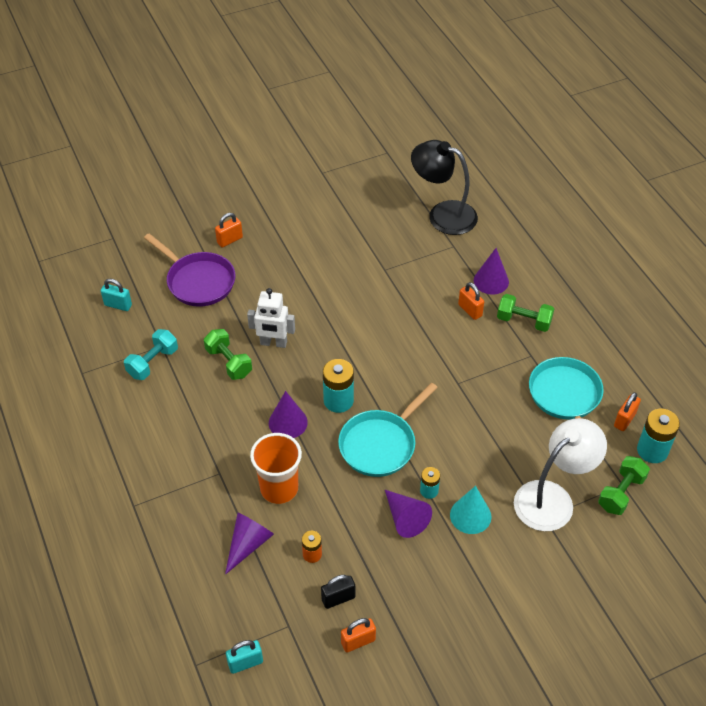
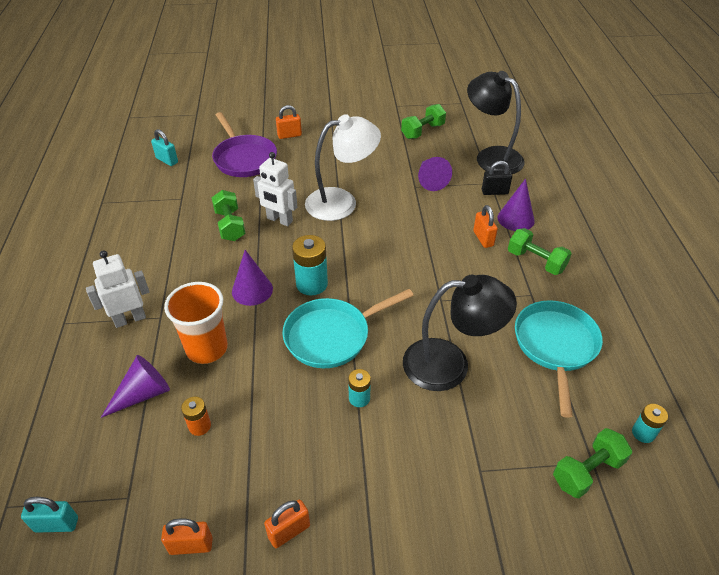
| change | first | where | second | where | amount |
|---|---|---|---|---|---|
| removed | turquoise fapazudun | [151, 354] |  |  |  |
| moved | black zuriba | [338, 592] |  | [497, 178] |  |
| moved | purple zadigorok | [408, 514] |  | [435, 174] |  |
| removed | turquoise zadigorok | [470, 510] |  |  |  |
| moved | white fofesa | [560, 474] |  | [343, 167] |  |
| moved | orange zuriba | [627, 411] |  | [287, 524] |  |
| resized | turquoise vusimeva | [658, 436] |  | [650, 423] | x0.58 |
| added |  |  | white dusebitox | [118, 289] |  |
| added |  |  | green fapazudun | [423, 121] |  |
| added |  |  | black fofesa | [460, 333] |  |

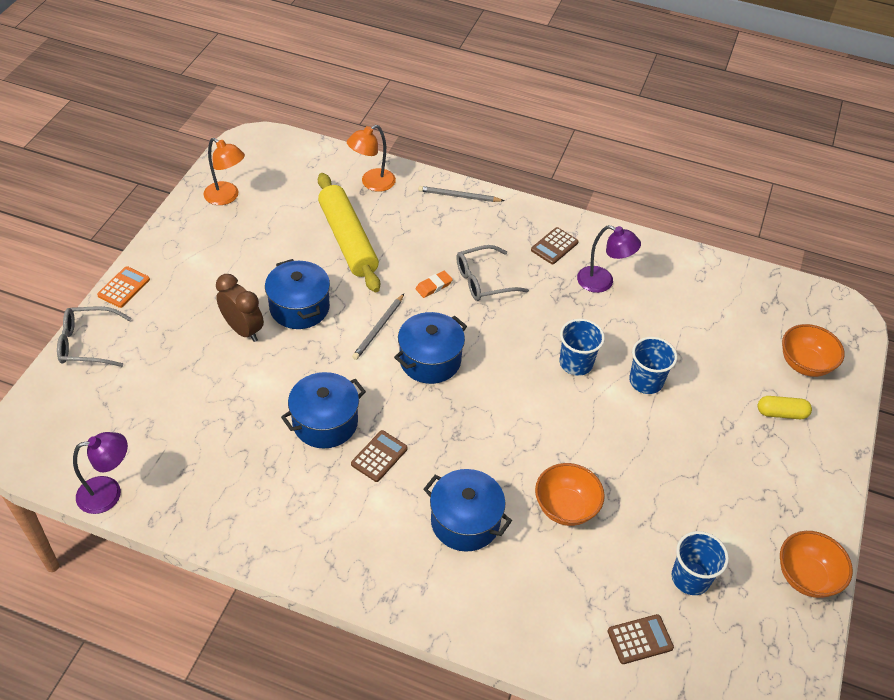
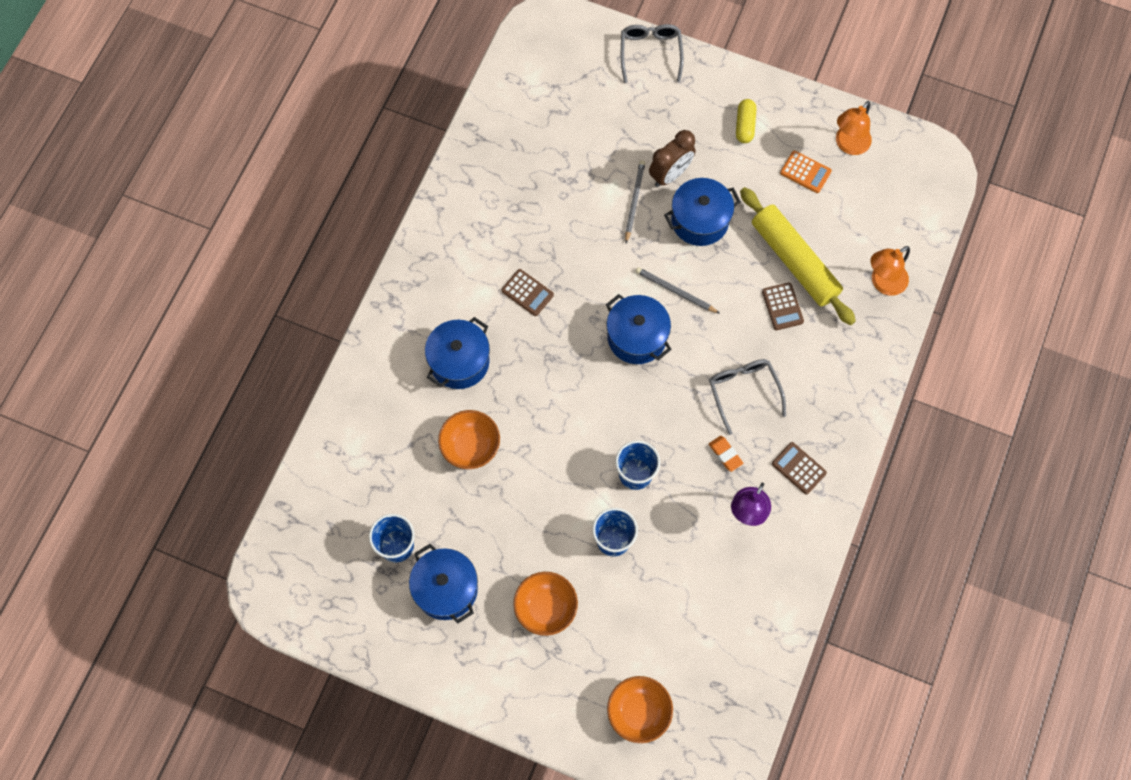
| change | first | where | second | where | amount |
|---|---|---|---|---|---|
| removed | purple fofesa | [100, 473] |  |  |  |
| moved | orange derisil | [123, 287] |  | [806, 172] |  |
| moved | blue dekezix | [323, 410] |  | [443, 583] |  |
| turned | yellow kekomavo | [349, 232] |  | [798, 256] | 75 degrees clockwise |
| turned | orange fofesa | [371, 158] |  | [890, 271] | 90 degrees counterclockwise |
| moved | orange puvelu | [434, 284] |  | [726, 454] |  |
| moved | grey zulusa | [461, 194] |  | [635, 201] |  |
| moved | brown derisil | [641, 639] |  | [783, 306] |  |
| moved | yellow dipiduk | [785, 407] |  | [746, 121] |  |
| moved | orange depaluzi | [816, 564] |  | [545, 604] |  |

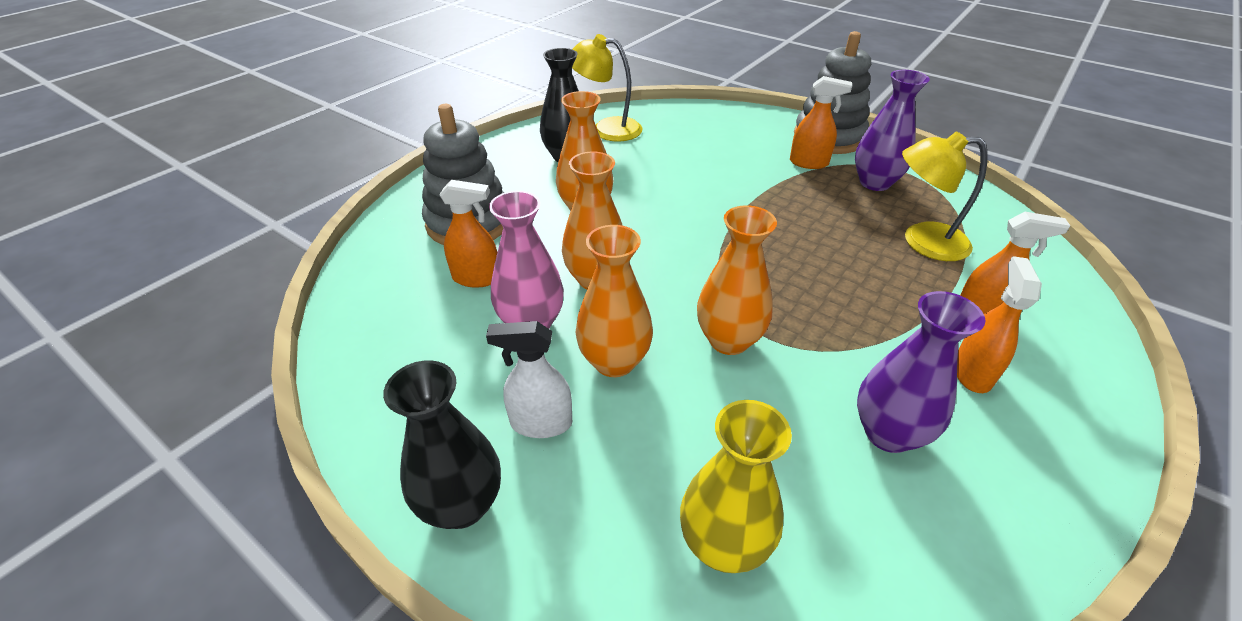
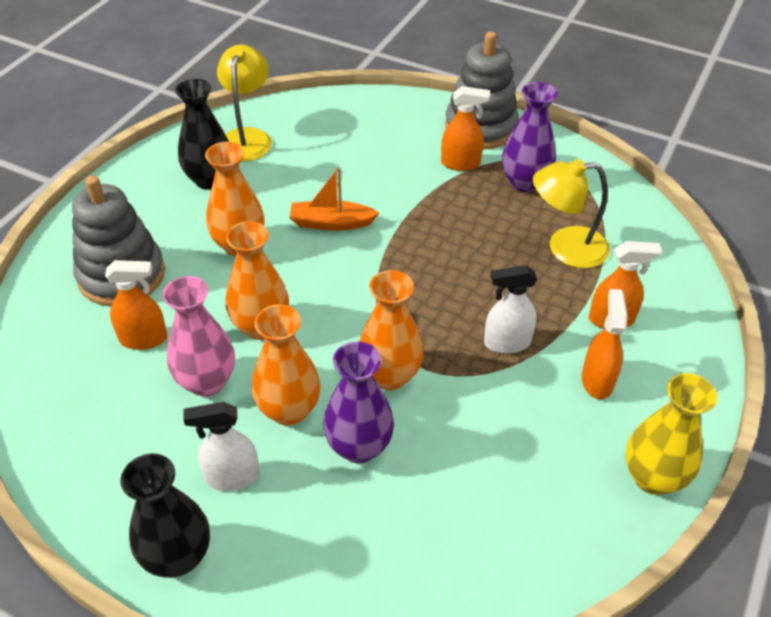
| change | first | where | second | where | amount |
|---|---|---|---|---|---|
| turned | yellow fofesa | [607, 88] |  | [244, 103] | 90 degrees clockwise |
| moved | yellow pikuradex | [736, 486] |  | [672, 434] |  |
| moved | purple pikuradex | [921, 372] |  | [358, 402] |  |
| added |  |  | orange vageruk | [334, 198] |  |
| added |  |  | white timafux | [510, 309] |  |

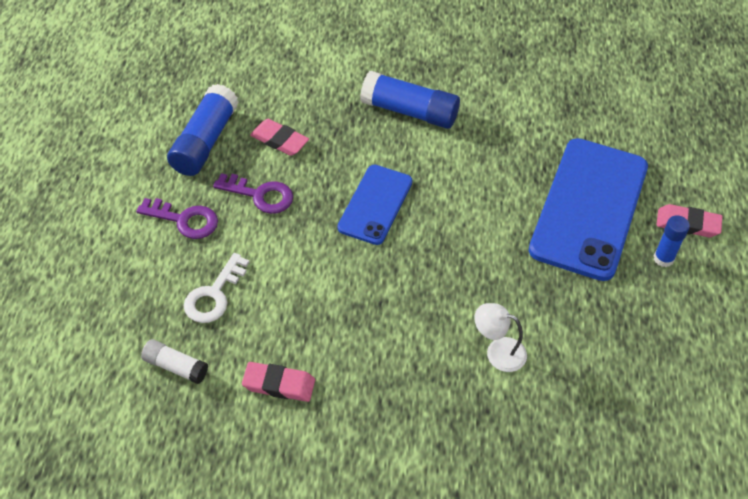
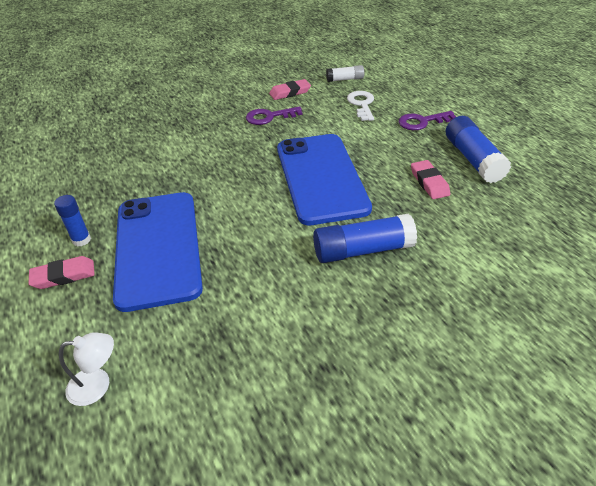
| change | first | where | second | where | amount |
|---|---|---|---|---|---|
| moved | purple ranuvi | [253, 193] |  | [274, 115] |  |
| turned | pink puvelu | [279, 137] |  | [431, 179] | 75 degrees clockwise |
| resized | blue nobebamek | [375, 205] |  | [324, 179] | x1.77 |
| moved | white fofesa | [500, 337] |  | [86, 369] |  |

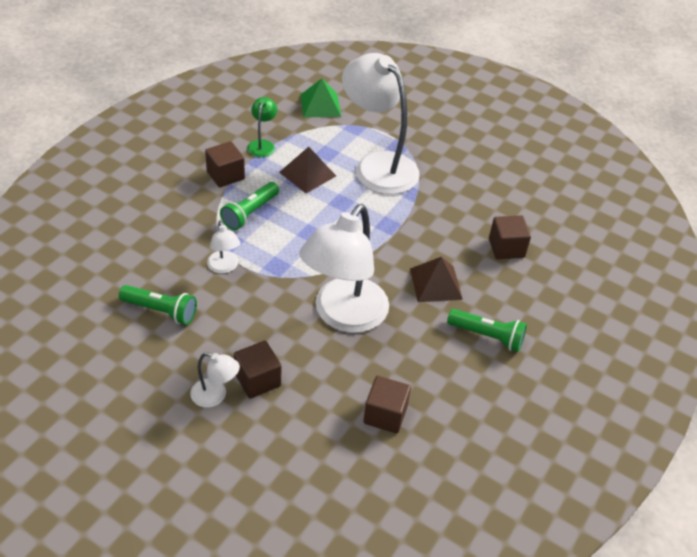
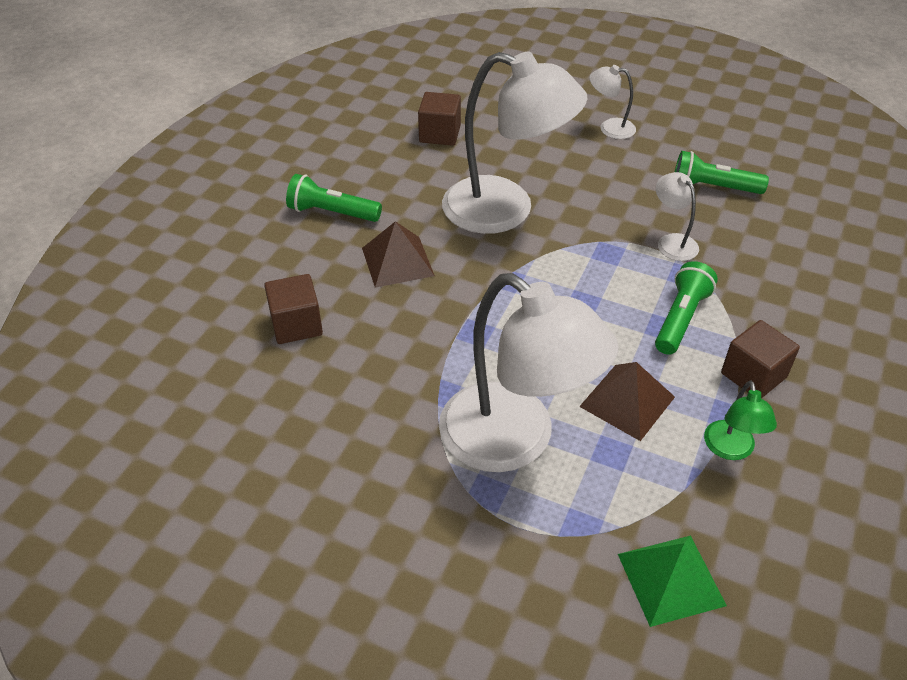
| change | first | where | second | where | amount |
|---|---|---|---|---|---|
| removed | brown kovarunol | [257, 370] |  |  |  |
| turned | white fofesa | [344, 268] |  | [515, 142] | 90 degrees clockwise |

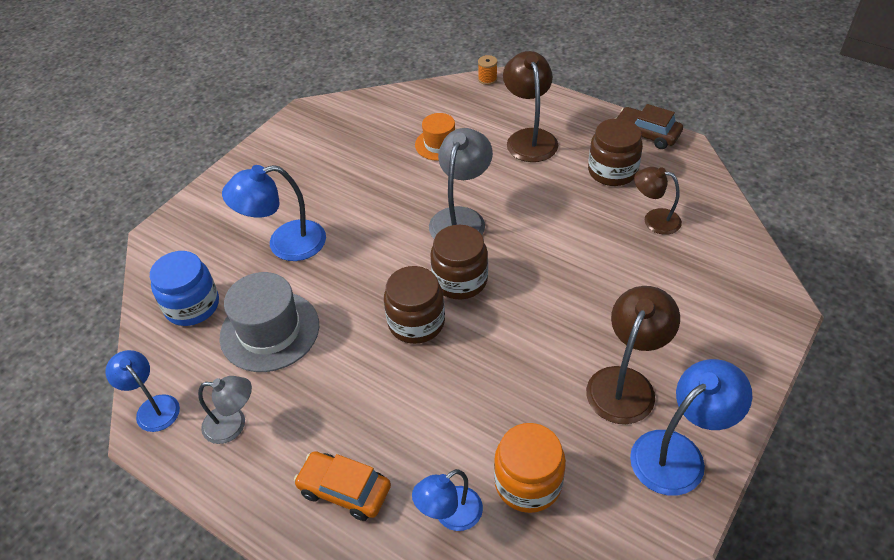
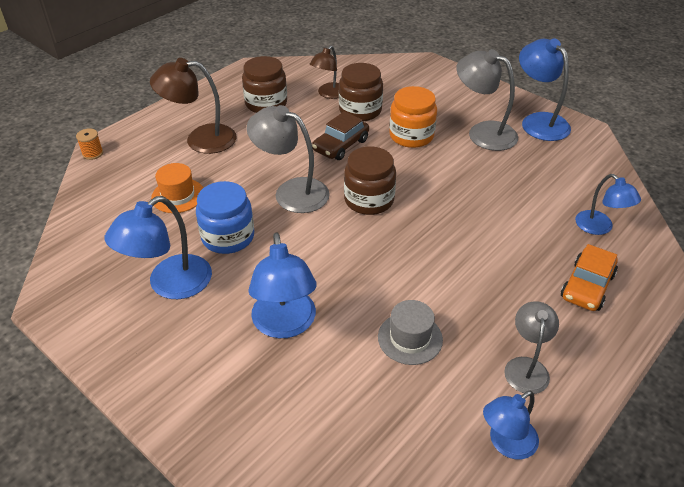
| change | first | where | second | where | amount |
|---|---|---|---|---|---|
| moved | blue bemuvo | [184, 288] |  | [225, 217] |  |
| resized | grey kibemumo | [269, 322] |  | [410, 332] | x0.61 |
| moved | brown bemuvo | [414, 305] |  | [361, 92] |  |
| moved | orange bemuvo | [530, 468] |  | [413, 117] |  |
| recoloured | brown fofesa | [633, 355] | grey fofesa | [487, 100] |  |
| moved | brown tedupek | [649, 126] |  | [340, 135] |  |
| added |  |  | blue fofesa | [158, 247] |  |

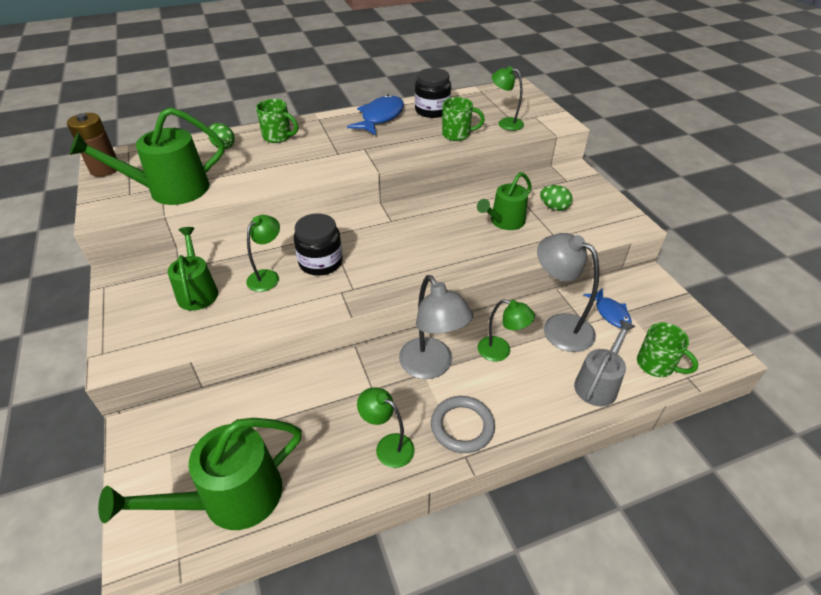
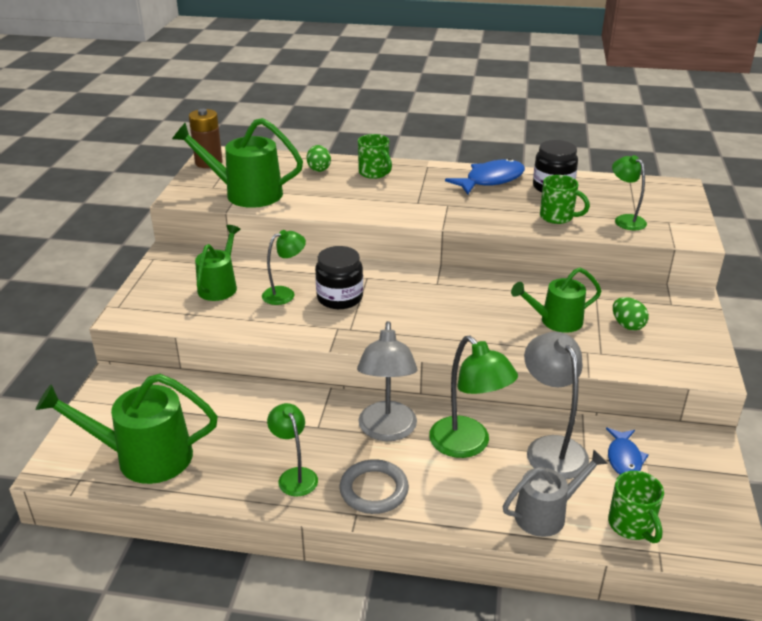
| change | first | where | second | where | amount |
|---|---|---|---|---|---|
| resized | green fofesa | [506, 330] |  | [473, 396] | x1.60 |

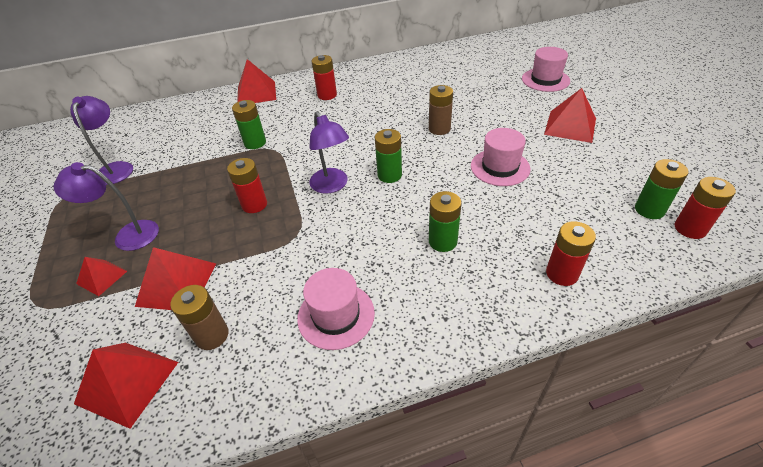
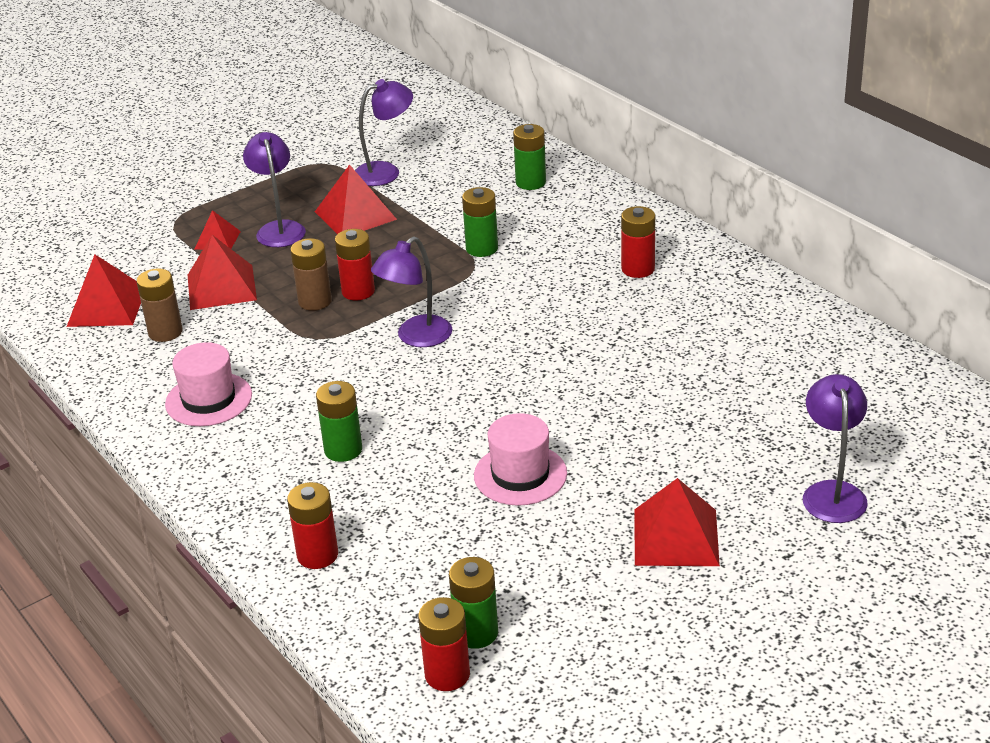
| change | first | where | second | where | amount |
|---|---|---|---|---|---|
| moved | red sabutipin | [256, 81] |  | [356, 199] |  |
| moved | green vusimeva | [388, 156] |  | [529, 157] |  |
| moved | brown vusimeva | [441, 110] |  | [311, 274] |  |
| replaced | pink kibemumo | [546, 69] | purple fofesa | [835, 448] |  |

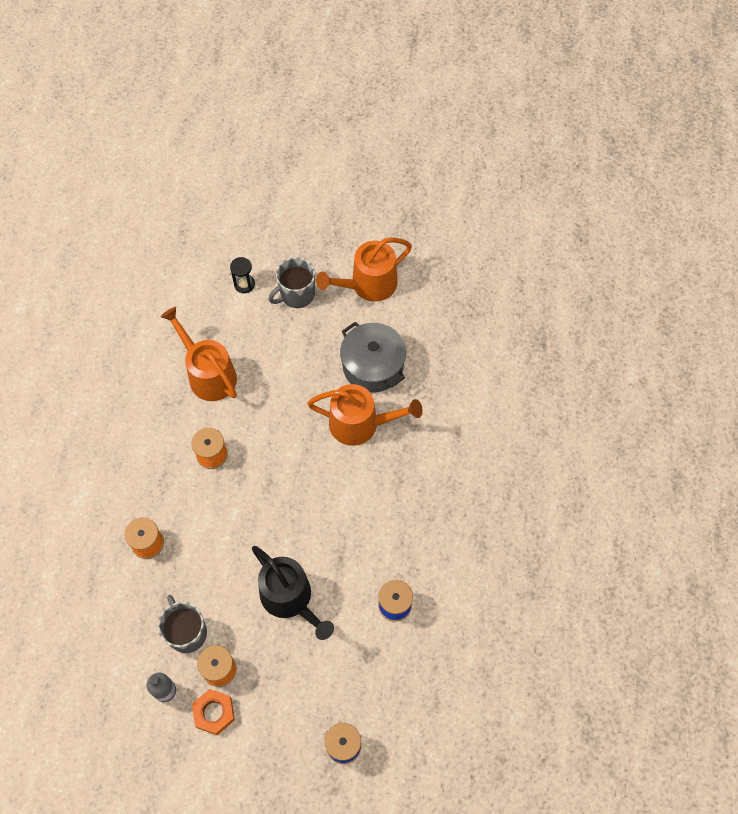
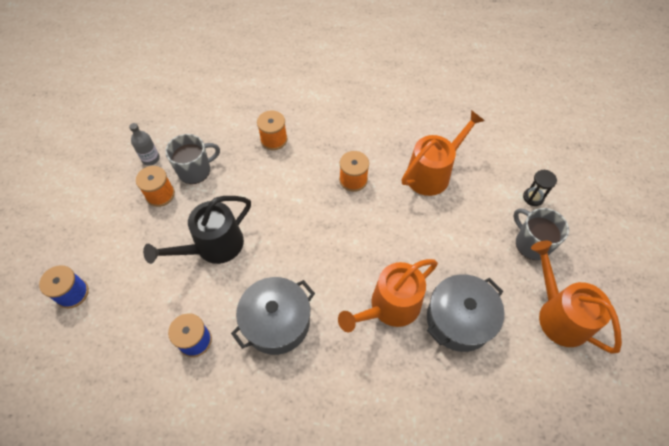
| change | first | where | second | where | amount |
|---|---|---|---|---|---|
| removed | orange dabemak | [213, 712] |  |  |  |
| turned | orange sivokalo | [365, 415] |  | [388, 295] | 45 degrees clockwise |
| added |  |  | grey dekezix | [273, 316] |  |

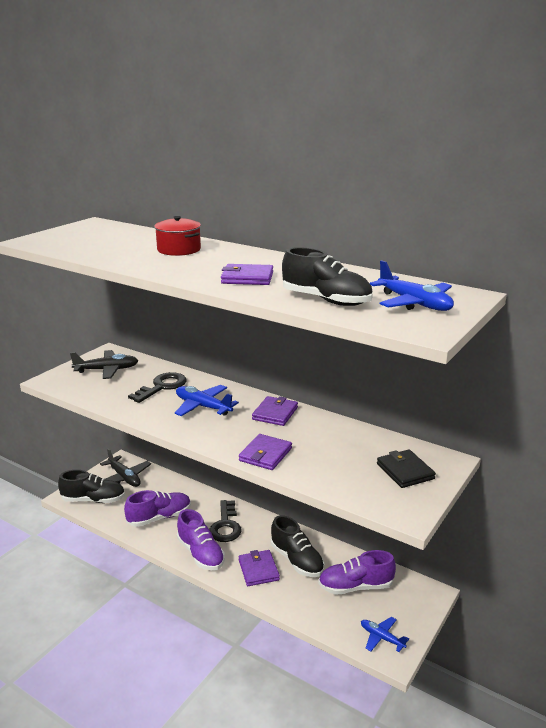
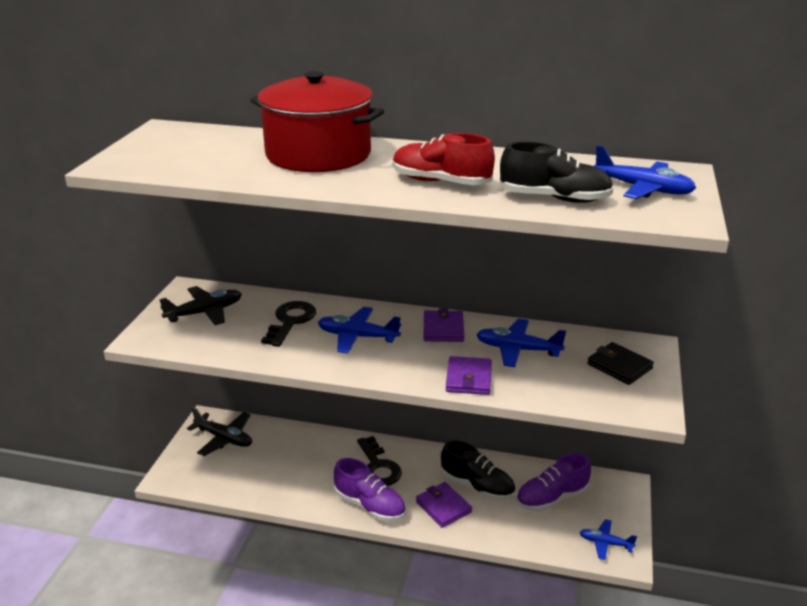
| change | first | where | second | where | amount |
|---|---|---|---|---|---|
| removed | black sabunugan | [91, 486] |  |  |  |
| removed | purple sabunugan | [157, 508] |  |  |  |
| resized | red dekezix | [177, 236] |  | [317, 121] | x1.98 |
| replaced | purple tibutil | [247, 274] | red sabunugan | [444, 159] |  |
| added |  |  | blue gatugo | [521, 343] |  |

